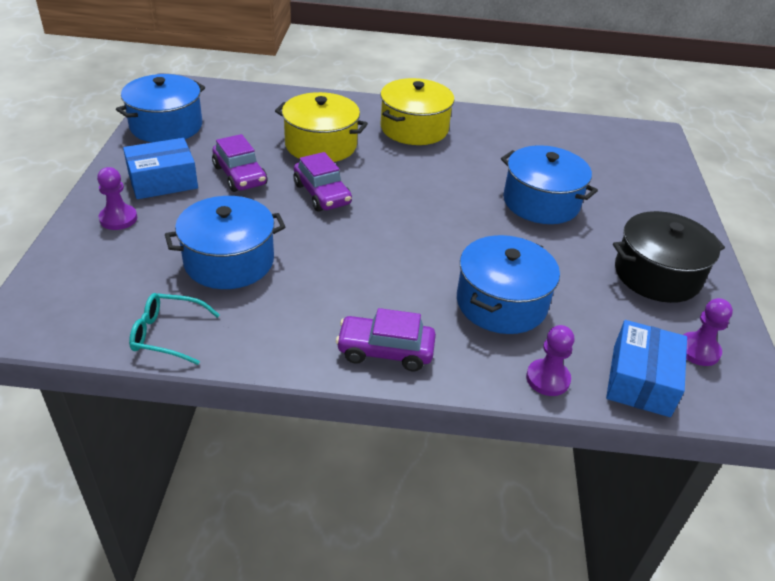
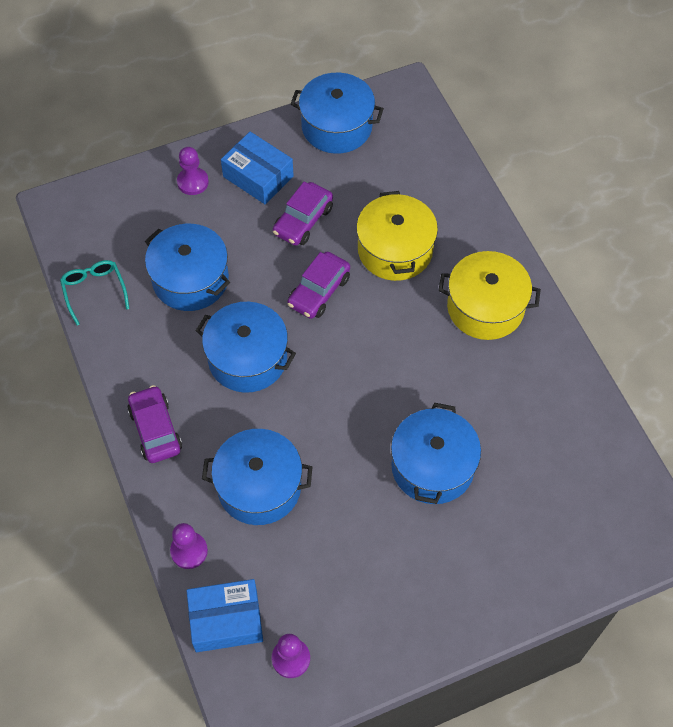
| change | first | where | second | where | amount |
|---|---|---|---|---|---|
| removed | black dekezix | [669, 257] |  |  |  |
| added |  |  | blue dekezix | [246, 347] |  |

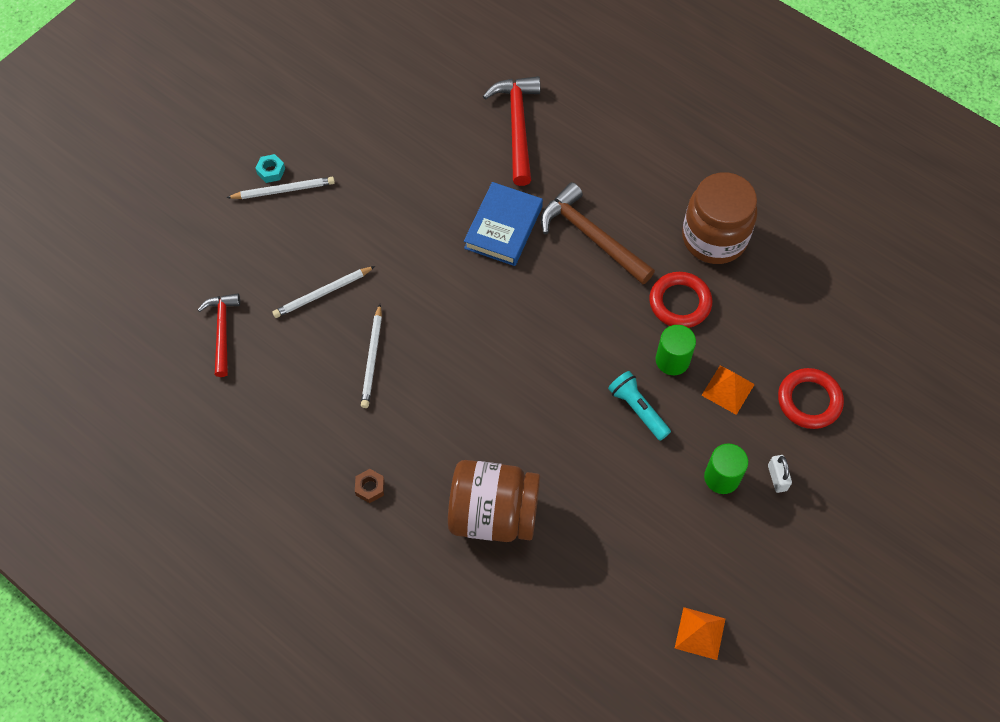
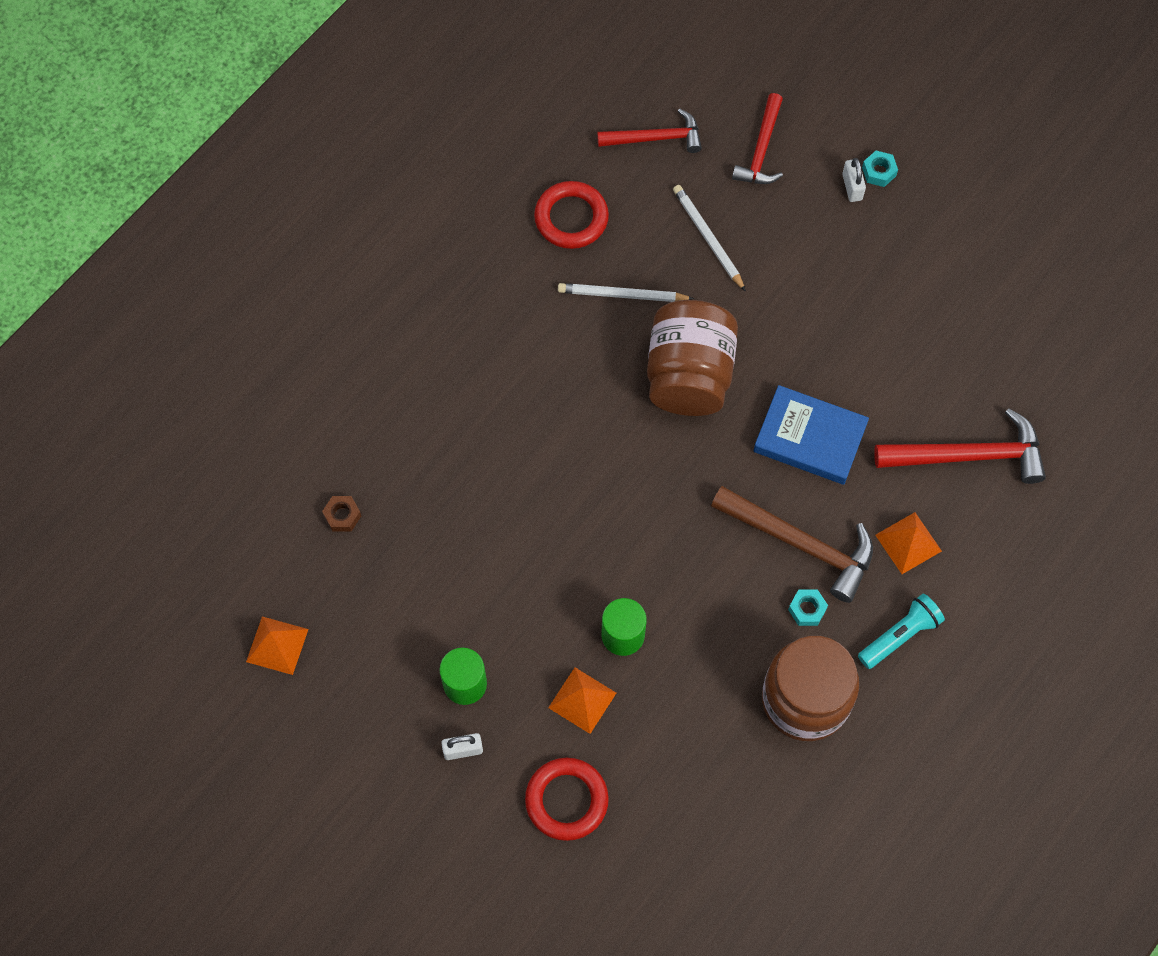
| change | first | where | second | where | amount |
|---|---|---|---|---|---|
| replaced | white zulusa | [280, 188] | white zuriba | [854, 180] |  |
| moved | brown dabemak | [370, 486] |  | [341, 514] |  |
| moved | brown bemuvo | [494, 501] |  | [692, 358] |  |
| turned | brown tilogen | [598, 233] |  | [792, 544] | 75 degrees clockwise |
| moved | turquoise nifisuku | [639, 406] |  | [901, 631] |  |
| moved | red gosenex | [680, 300] |  | [571, 215] |  |
| added |  |  | red tilogen | [757, 138] |  |
| added |  |  | turquoise dabemak | [808, 607] |  |
| added |  |  | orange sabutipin | [908, 543] |  |

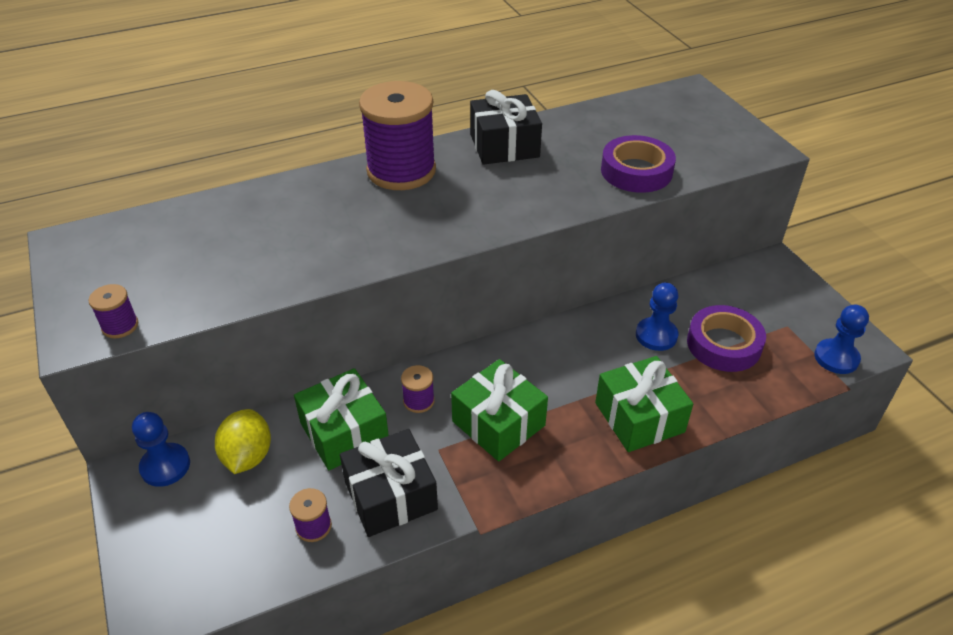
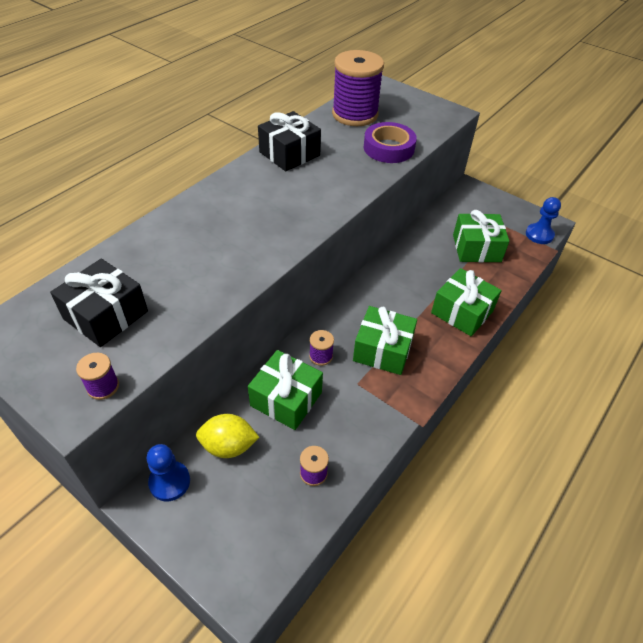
| change | first | where | second | where | amount |
|---|---|---|---|---|---|
| turned | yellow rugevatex | [243, 441] |  | [228, 436] | 60 degrees counterclockwise |
| moved | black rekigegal | [389, 483] |  | [99, 303] |  |
| moved | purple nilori | [397, 135] |  | [358, 88] |  |
| removed | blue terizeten | [657, 316] |  |  |  |
| replaced | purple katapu | [726, 338] | green rekigegal | [481, 236] |  |

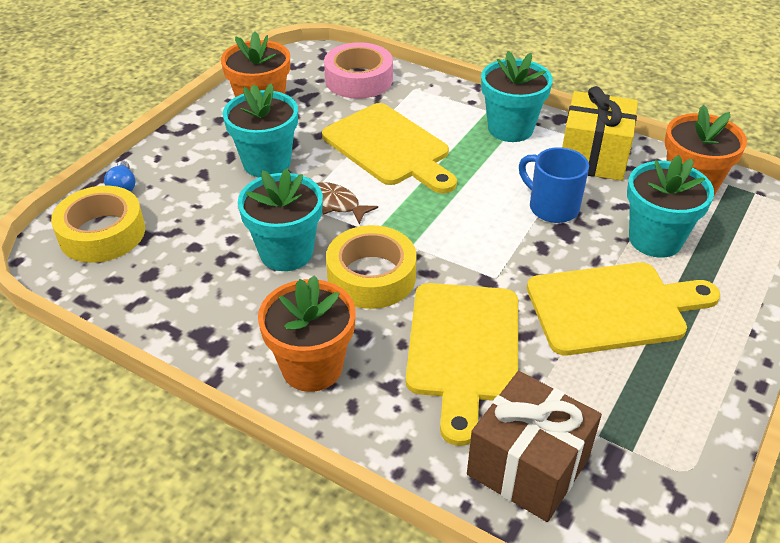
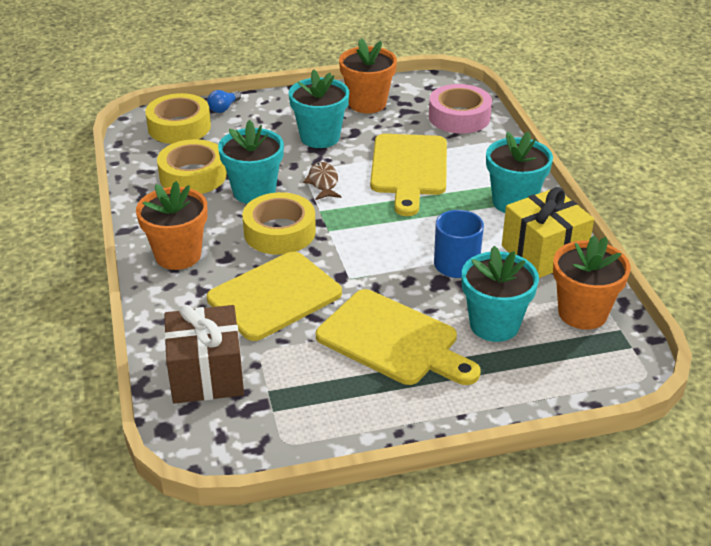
| change | first | where | second | where | amount |
|---|---|---|---|---|---|
| added |  |  | yellow katapu | [192, 166] |  |

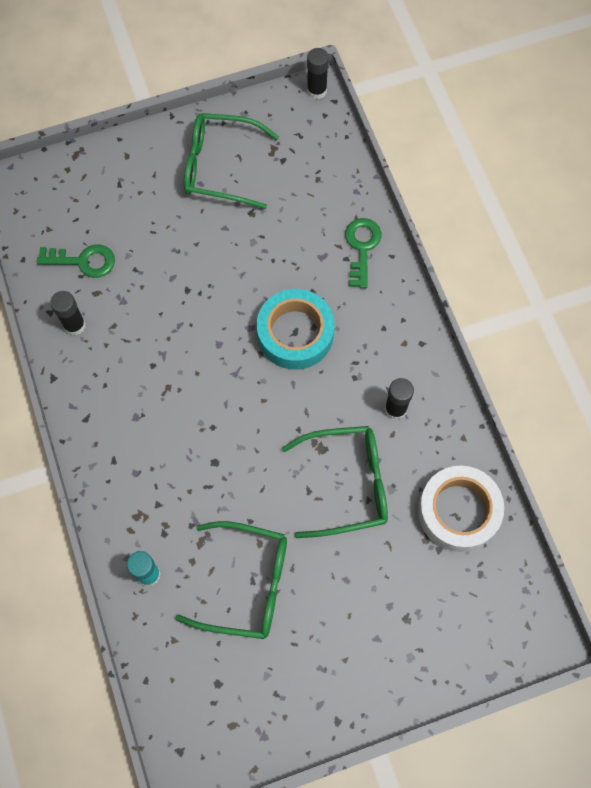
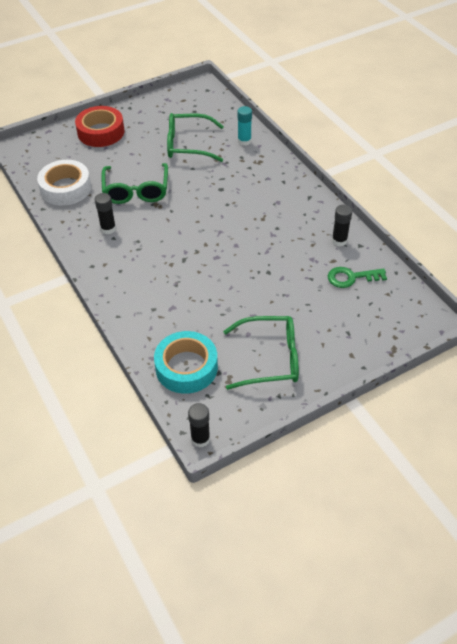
| change | first | where | second | where | amount |
|---|---|---|---|---|---|
| moved | turquoise katapu | [296, 329] |  | [186, 362] |  |
| turned | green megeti | [335, 482] |  | [134, 183] | 75 degrees counterclockwise |
| removed | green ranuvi | [363, 253] |  |  |  |
| added |  |  | red katapu | [100, 126] |  |

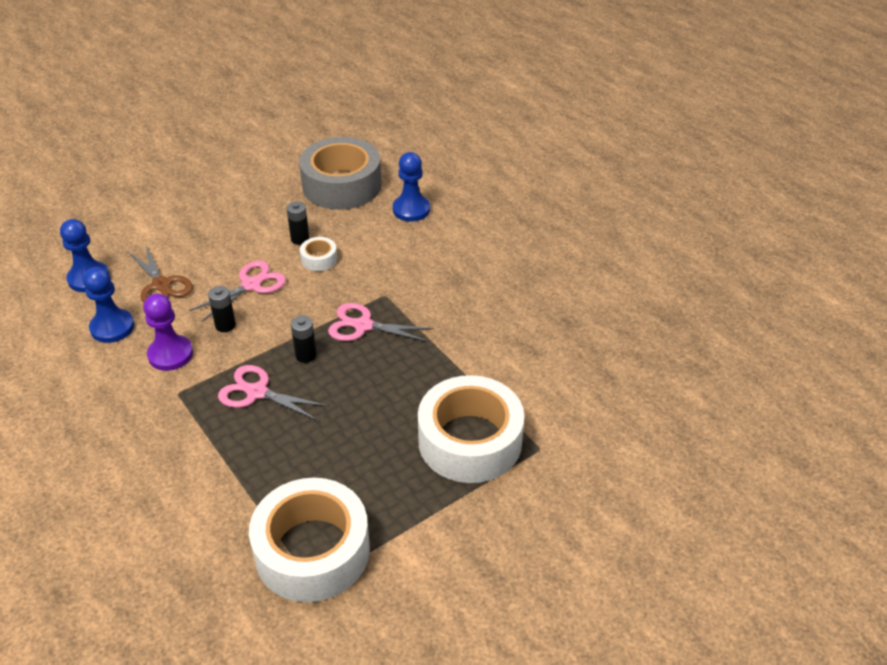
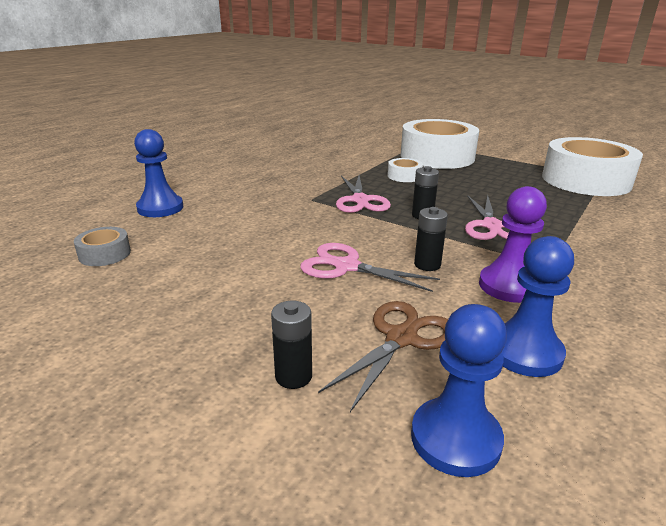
| change | first | where | second | where | amount |
|---|---|---|---|---|---|
| moved | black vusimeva | [298, 223] |  | [291, 345] |  |
| resized | grey katapu | [340, 173] |  | [102, 246] | x0.42 |
| moved | white katapu | [318, 254] |  | [405, 170] |  |

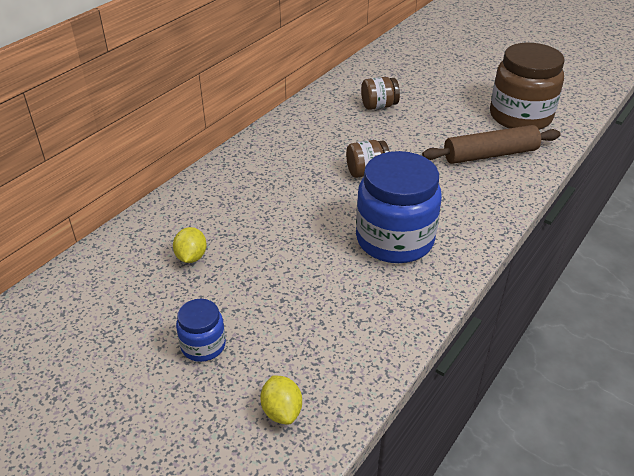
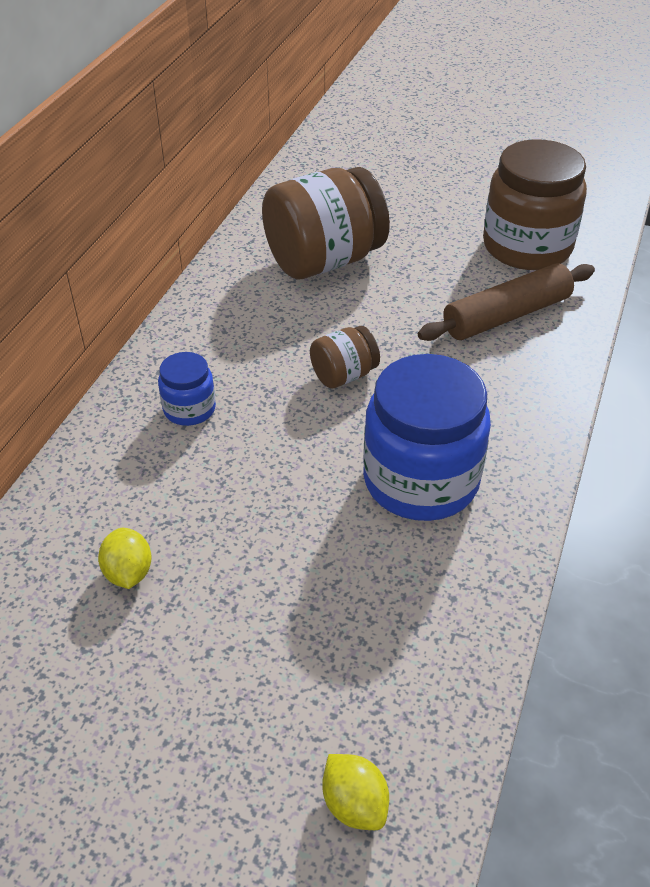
| change | first | where | second | where | amount |
|---|---|---|---|---|---|
| moved | blue bemuvo | [201, 330] |  | [187, 389] |  |
| resized | brown bemuvo | [380, 93] |  | [326, 223] | x2.05 |

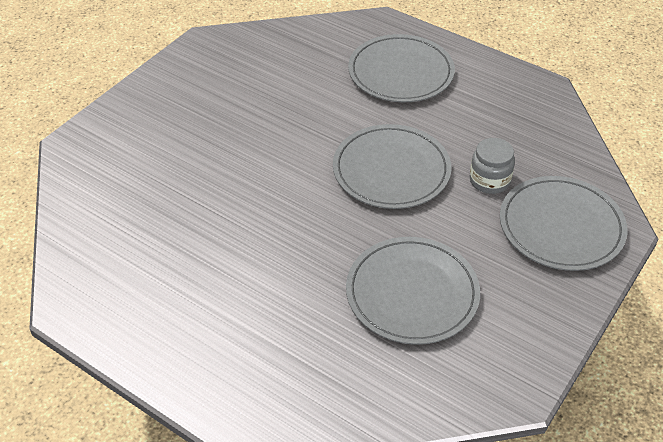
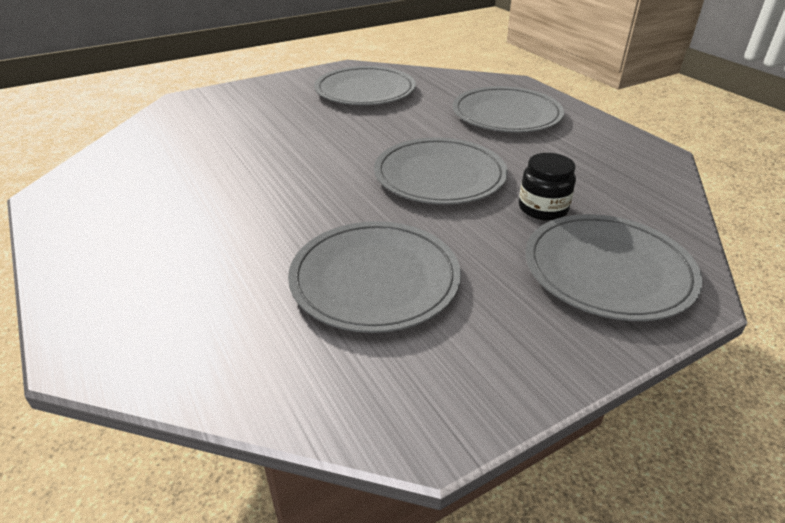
| change | first | where | second | where | amount |
|---|---|---|---|---|---|
| recoloured | grey bemuvo | [492, 166] | black bemuvo | [547, 187] |  |
| added |  |  | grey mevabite | [365, 85] |  |

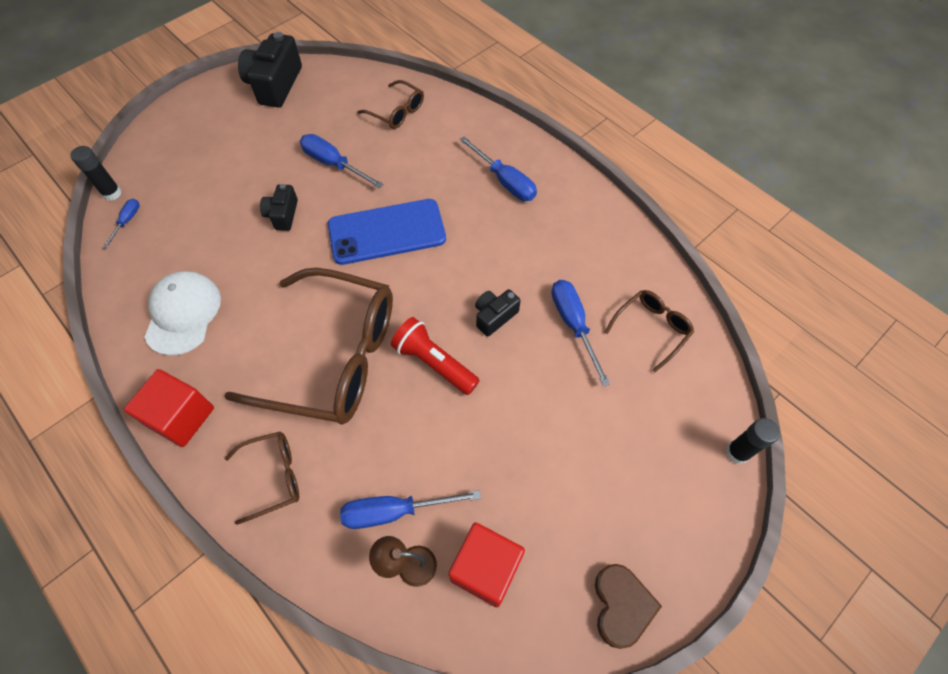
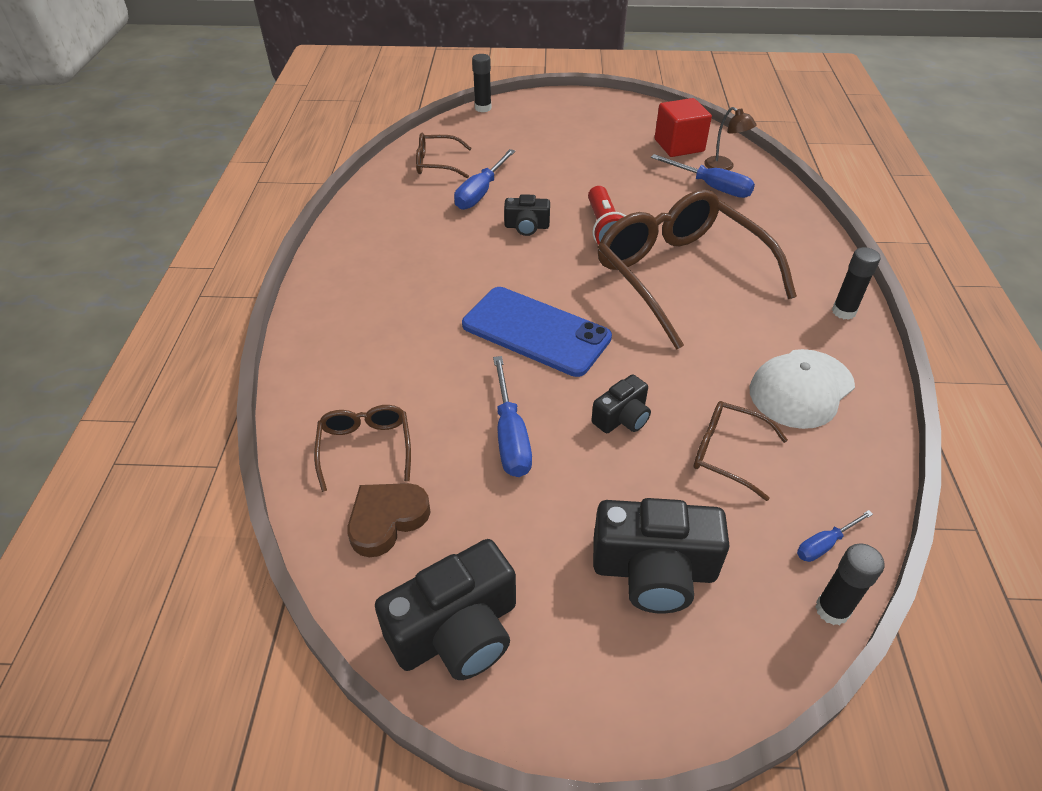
| change | first | where | second | where | amount |
|---|---|---|---|---|---|
| replaced | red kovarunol | [169, 408] | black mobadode | [856, 283] |  |
| moved | brown megeti | [262, 478] |  | [741, 451] |  |
| removed | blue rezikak | [498, 168] |  |  |  |
| moved | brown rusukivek | [628, 606] |  | [389, 520] |  |
| added |  |  | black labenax | [661, 555] |  |

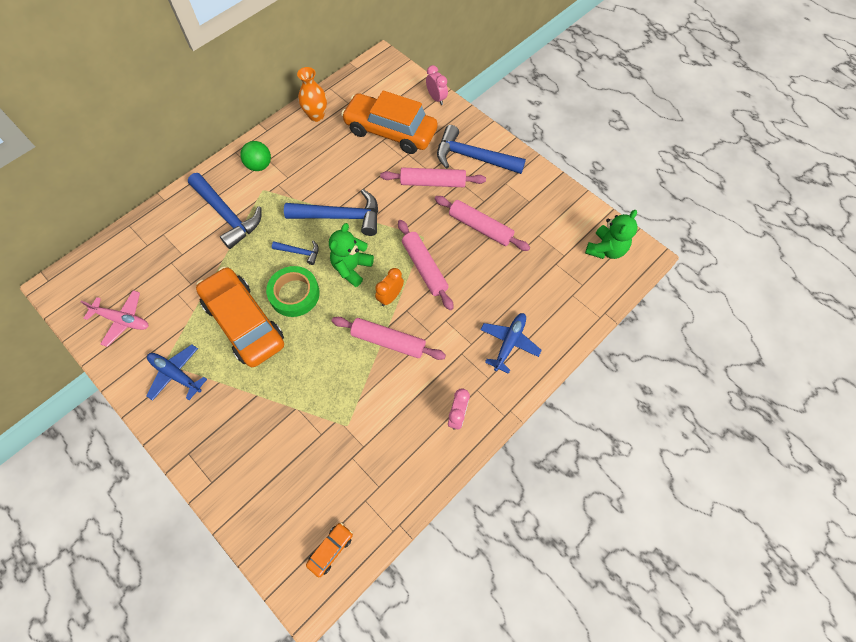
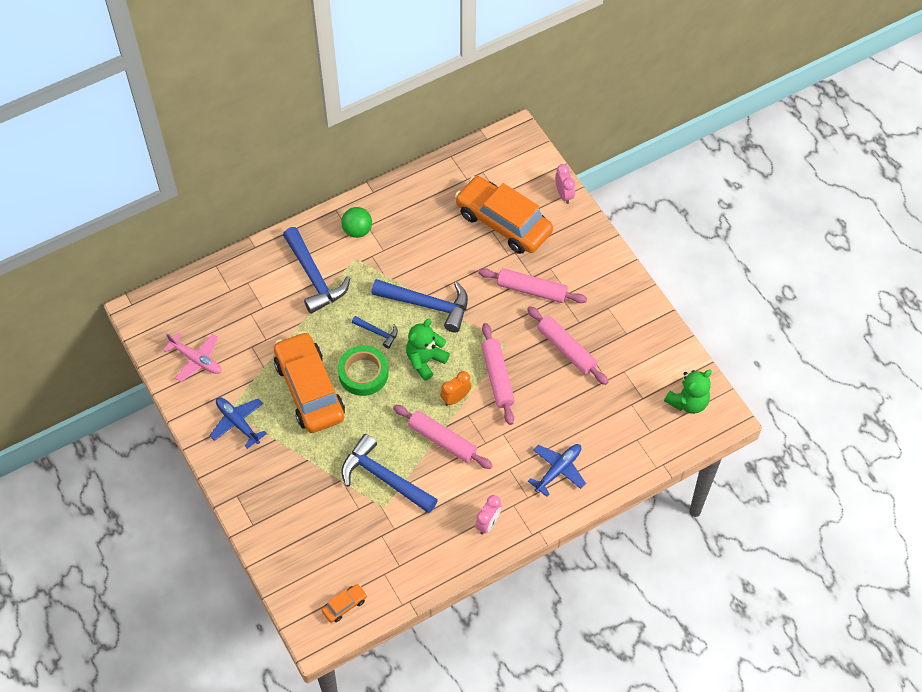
| change | first | where | second | where | amount |
|---|---|---|---|---|---|
| removed | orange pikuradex | [312, 94] |  |  |  |
| moved | blue tilogen | [481, 149] |  | [389, 473] |  |

